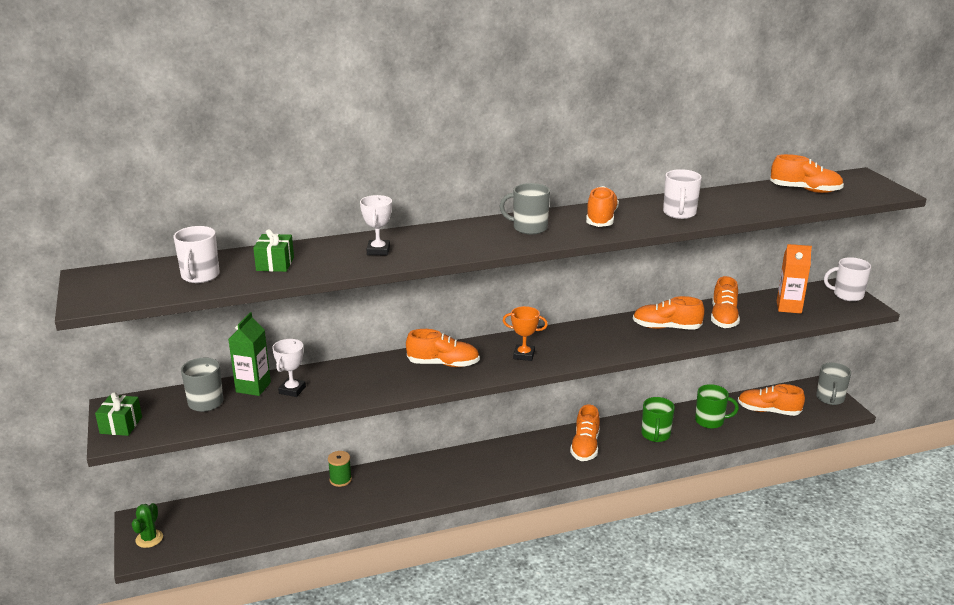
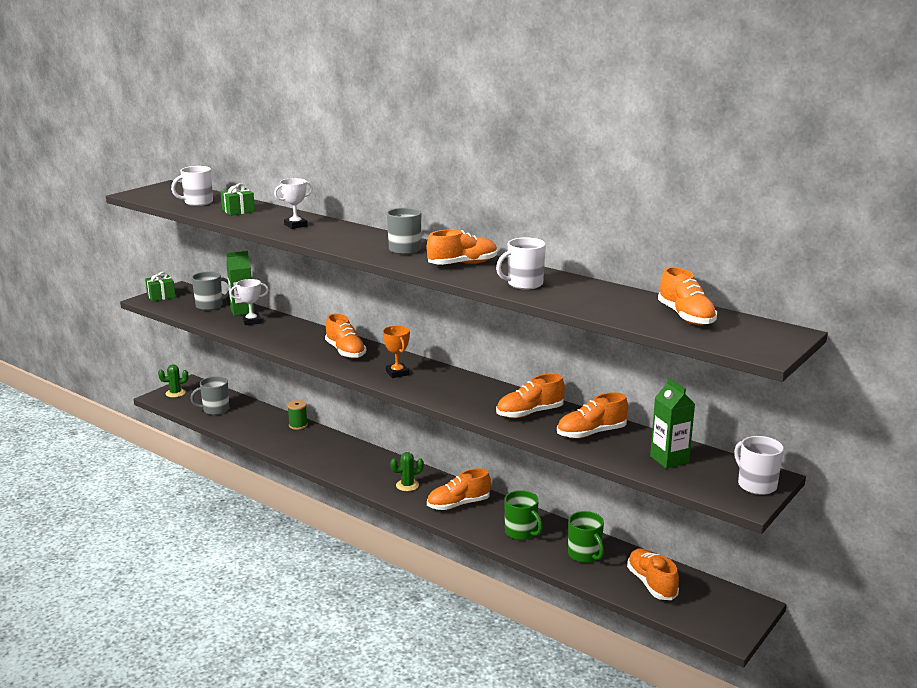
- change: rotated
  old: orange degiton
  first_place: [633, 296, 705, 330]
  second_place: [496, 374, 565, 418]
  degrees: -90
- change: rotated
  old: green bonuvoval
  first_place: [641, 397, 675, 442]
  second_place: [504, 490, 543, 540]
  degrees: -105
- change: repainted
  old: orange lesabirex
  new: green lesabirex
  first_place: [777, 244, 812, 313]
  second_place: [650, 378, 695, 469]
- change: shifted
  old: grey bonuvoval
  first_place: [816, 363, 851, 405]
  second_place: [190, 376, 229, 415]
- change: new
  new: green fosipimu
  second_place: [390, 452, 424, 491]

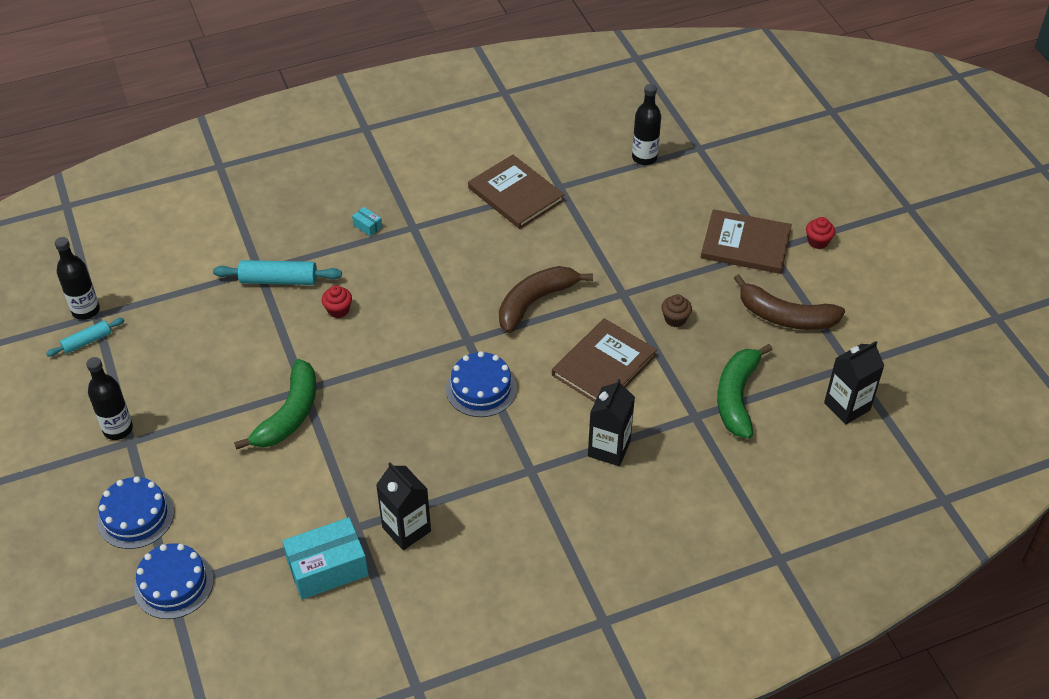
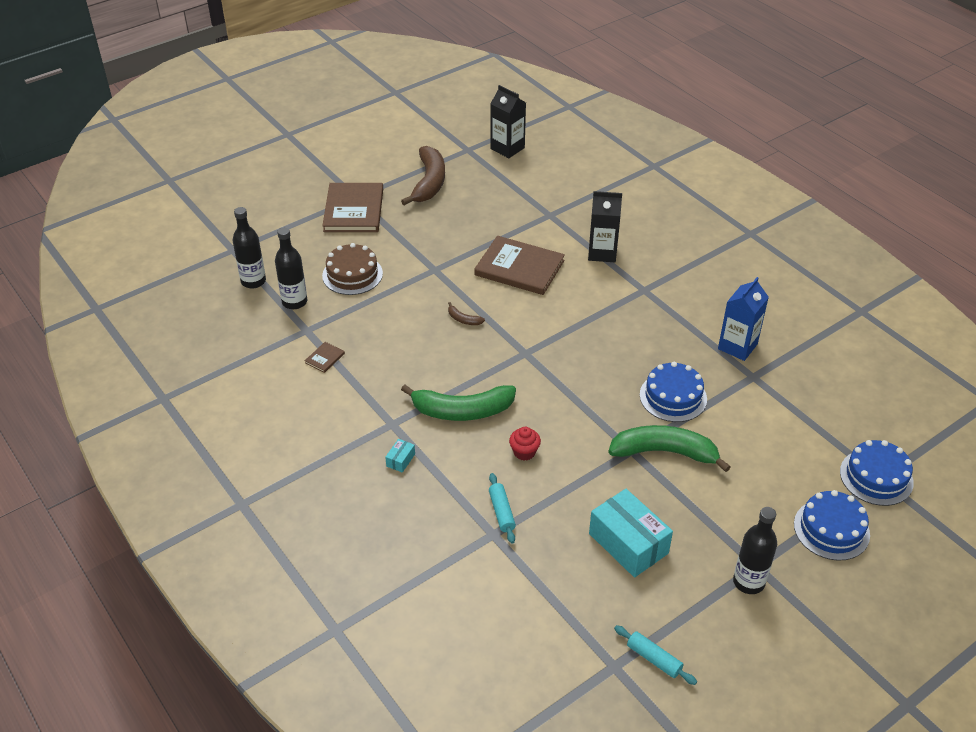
- change: shifted
  old: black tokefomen
  first_place: [55, 237, 100, 320]
  second_place: [275, 227, 307, 309]
- change: scaled
  old: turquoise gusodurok
  first_place: [213, 260, 342, 285]
  second_place: [489, 473, 516, 544]
  factor: 0.62
- change: shifted
  old: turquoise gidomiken
  first_place: [282, 517, 369, 600]
  second_place: [589, 489, 673, 577]
- change: repainted
  old: black lesabirex
  new: blue lesabirex
  first_place: [376, 462, 431, 550]
  second_place: [718, 277, 769, 361]
- change: shifted
  old: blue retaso
  first_place: [446, 351, 517, 417]
  second_place: [640, 362, 707, 422]
- change: scaled
  old: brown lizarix
  first_place: [468, 155, 565, 229]
  second_place: [305, 342, 345, 373]
  factor: 0.4
- change: scaled
  old: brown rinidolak
  first_place: [499, 266, 593, 333]
  second_place: [448, 302, 485, 325]
  factor: 0.42
- change: gone
  old: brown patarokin
  first_place: [661, 294, 692, 327]
- change: shifted
  old: green rinidolak
  first_place: [717, 344, 772, 439]
  second_place: [401, 385, 516, 421]
- change: gone
  old: red patarokin
  first_place: [806, 217, 835, 249]
- change: new
  new: brown retaso
  second_place: [322, 243, 383, 295]

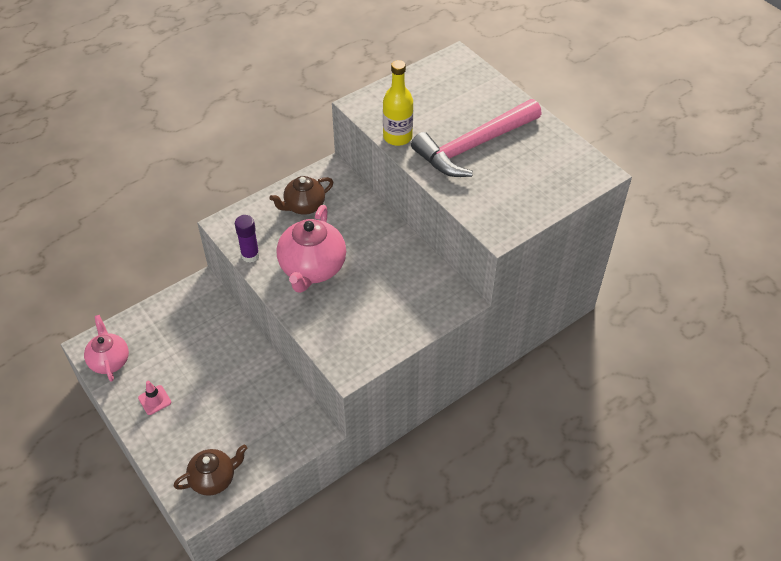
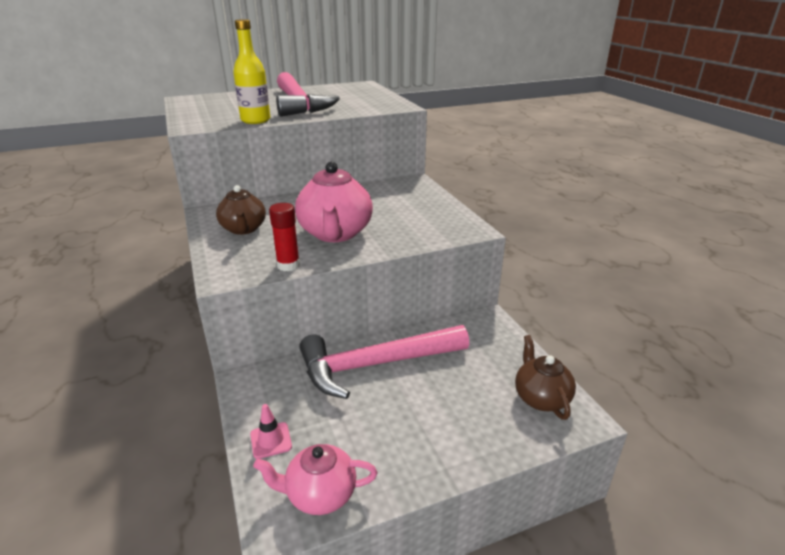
- change: shifted
  old: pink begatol
  first_place: [138, 381, 171, 415]
  second_place: [250, 404, 292, 459]
- change: repainted
  old: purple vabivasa
  new: red vabivasa
  first_place: [235, 215, 260, 263]
  second_place: [269, 203, 300, 271]
- change: rotated
  old: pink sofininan
  first_place: [277, 205, 346, 293]
  second_place: [295, 162, 373, 242]
  degrees: 60
- change: new
  new: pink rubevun
  second_place: [299, 325, 469, 399]

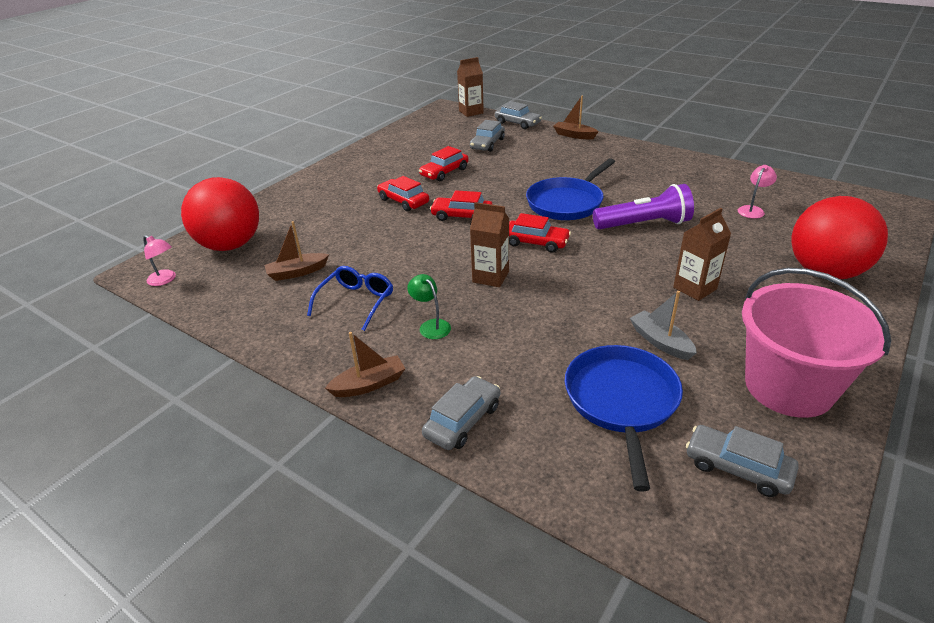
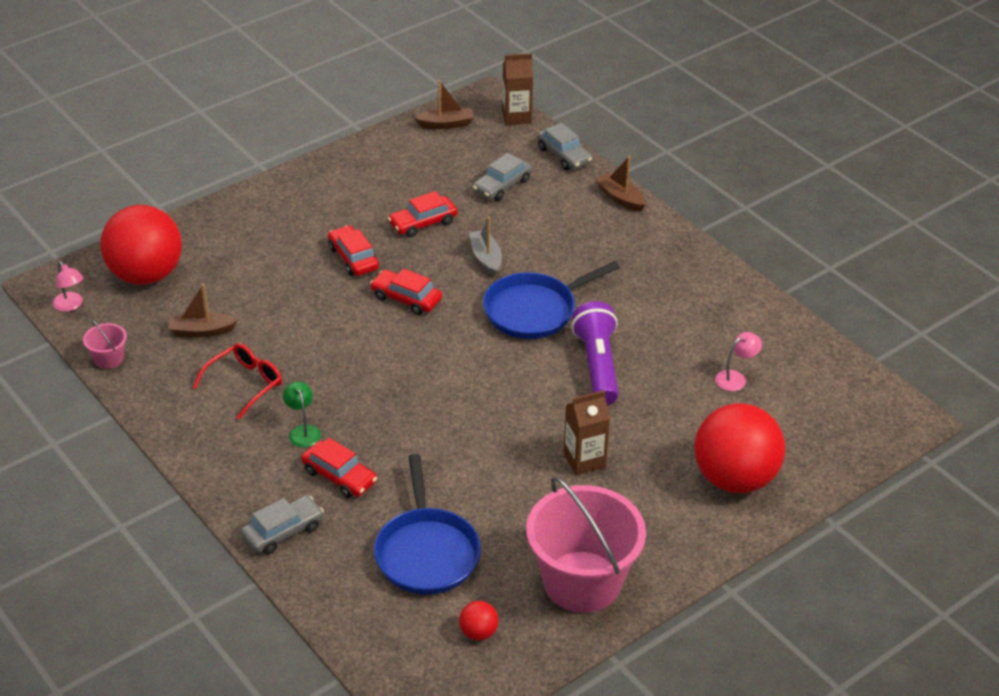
- change: repainted
  old: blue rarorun
  new: red rarorun
  first_place: [307, 266, 393, 331]
  second_place: [193, 343, 282, 420]
- change: shifted
  old: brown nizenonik
  first_place: [325, 332, 406, 397]
  second_place: [414, 80, 474, 129]
- change: gone
  old: brown lesabirex
  first_place: [470, 202, 509, 287]
- change: shifted
  old: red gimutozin
  first_place: [509, 213, 571, 253]
  second_place: [301, 438, 377, 498]
- change: rotated
  old: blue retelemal
  first_place: [565, 345, 683, 492]
  second_place: [374, 454, 481, 595]
  degrees: 150
- change: rotated
  old: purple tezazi
  first_place: [593, 184, 694, 230]
  second_place: [571, 301, 619, 405]
  degrees: -105
- change: shifted
  old: grey nizenonik
  first_place: [630, 291, 697, 360]
  second_place: [469, 216, 502, 276]
- change: swapped
  old: grey gimutozin
  new: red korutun
  first_place: [686, 425, 799, 497]
  second_place: [459, 601, 498, 640]
- change: new
  new: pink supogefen
  second_place: [83, 319, 127, 369]

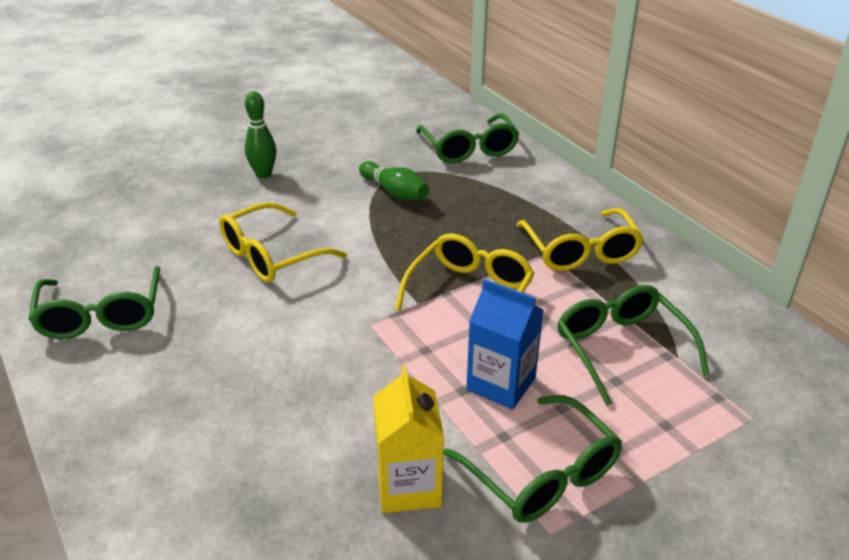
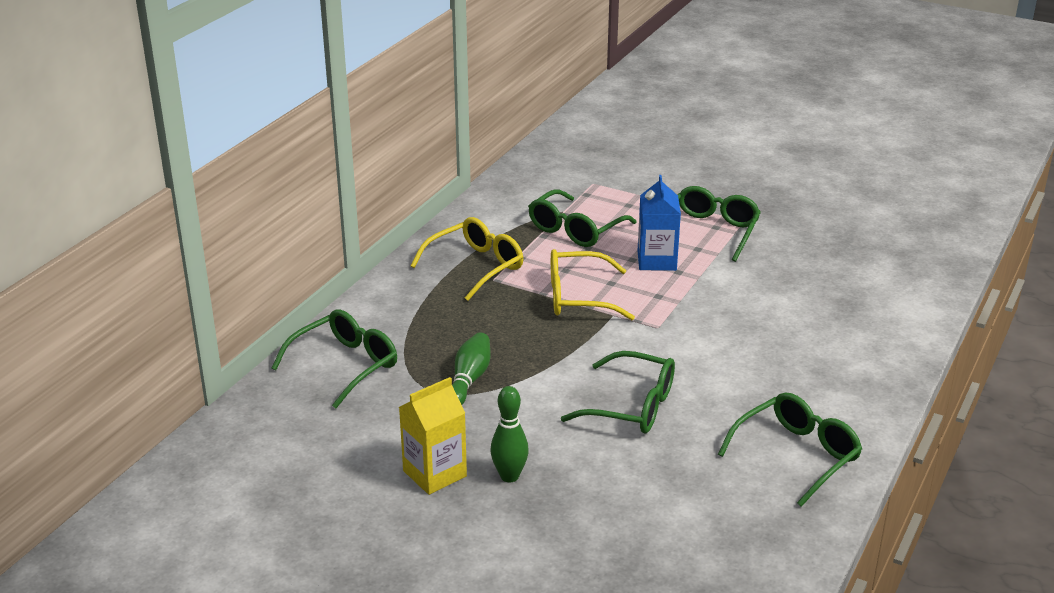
- change: repainted
  old: yellow rarorun
  new: green rarorun
  first_place: [219, 202, 347, 283]
  second_place: [561, 351, 675, 433]
- change: shifted
  old: yellow lesabirex
  first_place: [373, 366, 444, 513]
  second_place: [399, 377, 467, 495]

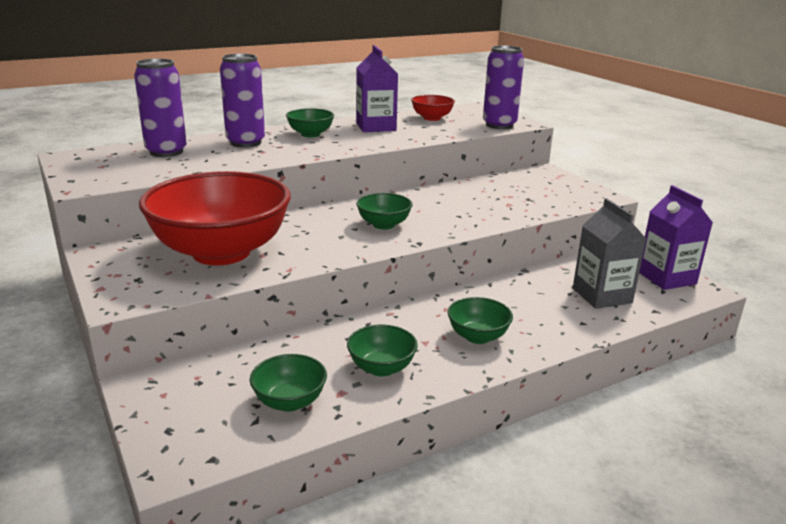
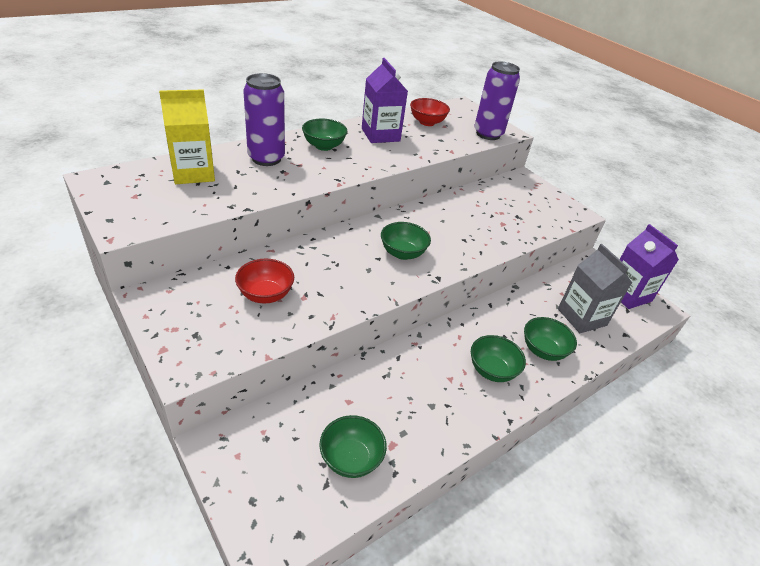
- change: swapped
  old: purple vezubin
  new: yellow lesabirex
  first_place: [134, 58, 187, 157]
  second_place: [159, 89, 215, 184]
- change: scaled
  old: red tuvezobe
  first_place: [139, 171, 291, 266]
  second_place: [235, 259, 294, 303]
  factor: 0.43
- change: shifted
  old: green tuvezobe
  first_place: [347, 325, 418, 376]
  second_place: [524, 317, 577, 361]

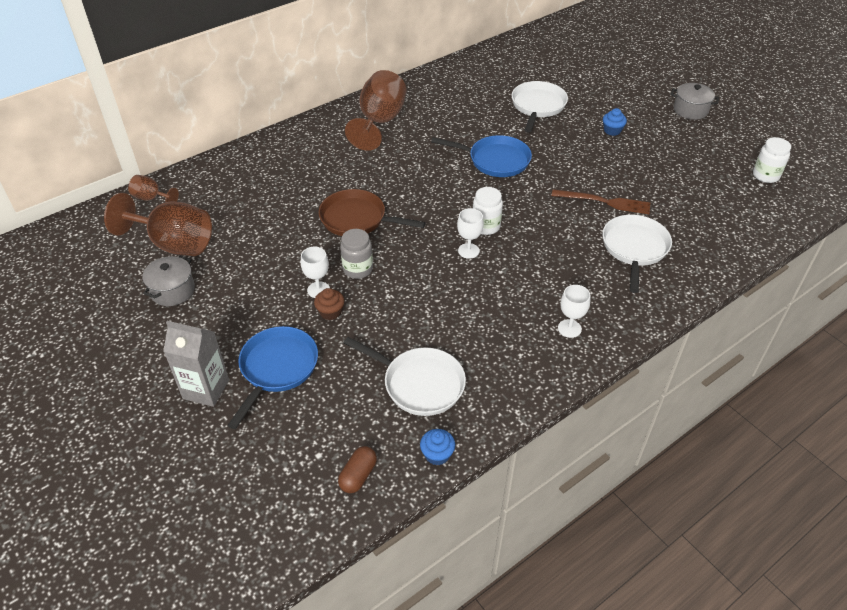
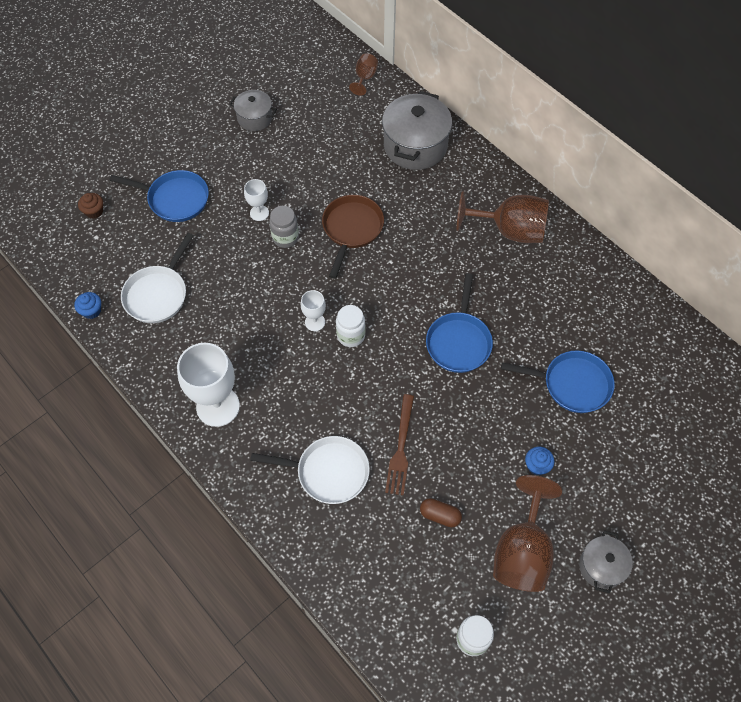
- change: shifted
  old: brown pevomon
  first_place: [104, 193, 212, 256]
  second_place: [493, 475, 562, 592]
- change: gone
  old: grey lesabirex
  first_place: [163, 321, 229, 407]
- change: shifted
  old: brown patarokin
  first_place: [314, 288, 344, 320]
  second_place: [78, 193, 103, 219]
- change: shifted
  old: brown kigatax
  first_place: [338, 446, 377, 493]
  second_place: [420, 498, 462, 527]
- change: repainted
  old: white retelemal
  new: blue retelemal
  first_place: [512, 81, 568, 133]
  second_place: [501, 351, 615, 413]
- change: scaled
  old: white pevomon
  first_place: [558, 285, 590, 338]
  second_place: [177, 343, 240, 427]
  factor: 2.02
- change: new
  new: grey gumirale
  second_place: [382, 91, 452, 170]

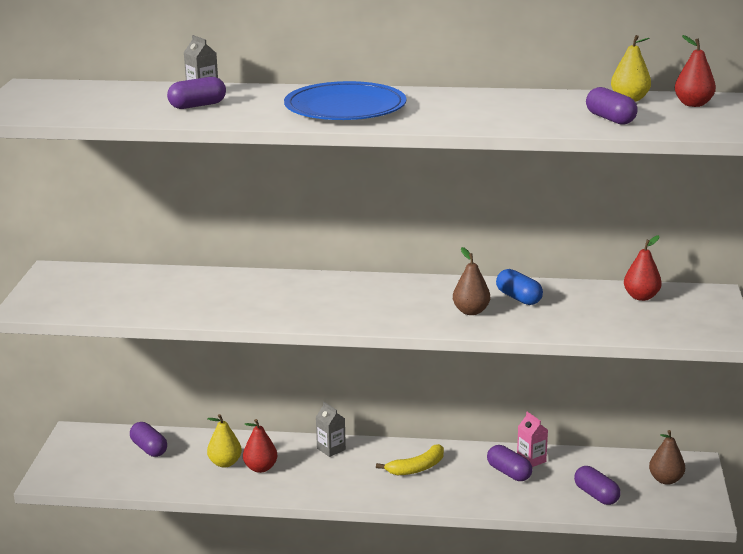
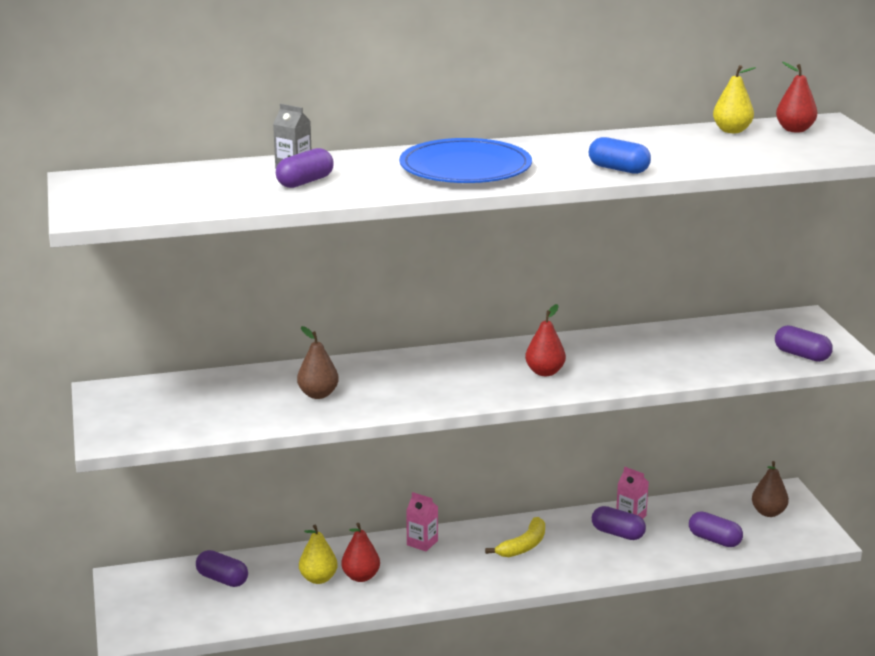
- change: repainted
  old: grey lesabirex
  new: pink lesabirex
  first_place: [316, 402, 346, 457]
  second_place: [406, 492, 438, 551]
- change: shifted
  old: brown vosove
  first_place: [453, 247, 490, 315]
  second_place: [297, 326, 339, 399]
- change: shifted
  old: blue kigatax
  first_place: [496, 269, 543, 305]
  second_place: [589, 137, 651, 174]
- change: shifted
  old: purple kigatax
  first_place: [586, 87, 638, 125]
  second_place: [775, 325, 833, 362]
- change: shifted
  old: red vosove
  first_place: [624, 235, 662, 301]
  second_place: [525, 304, 566, 376]

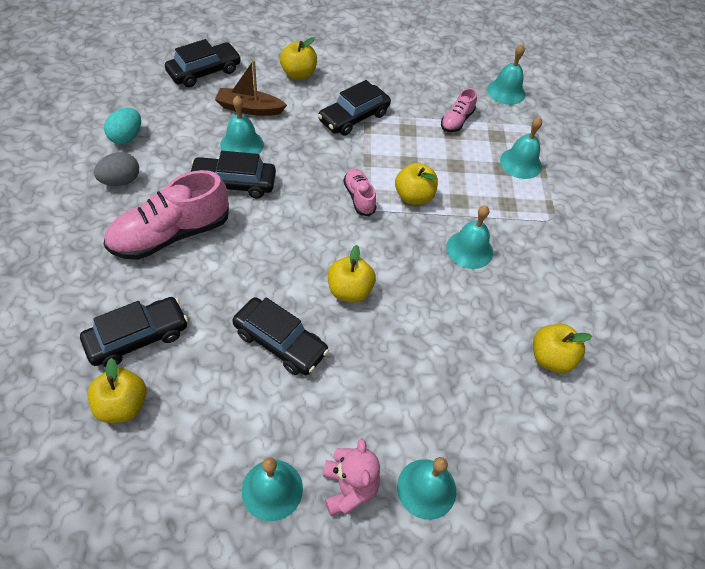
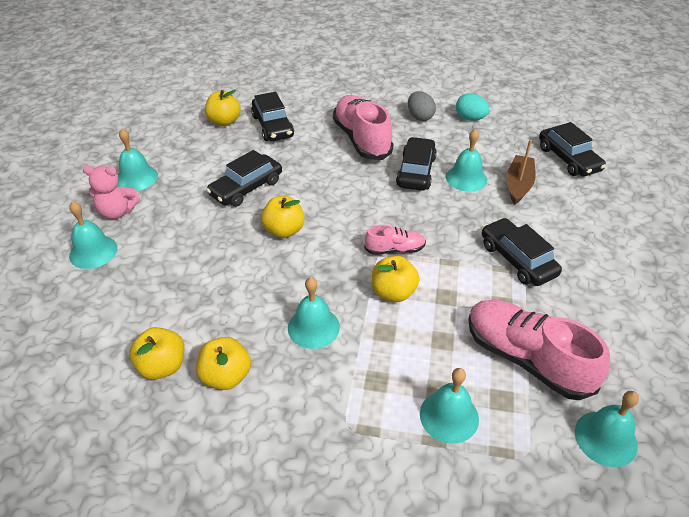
- change: shifted
  old: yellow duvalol
  first_place: [280, 37, 317, 80]
  second_place: [196, 337, 251, 390]
- change: scaled
  old: pink degiton
  first_place: [441, 88, 477, 132]
  second_place: [468, 300, 610, 400]
  factor: 1.97

